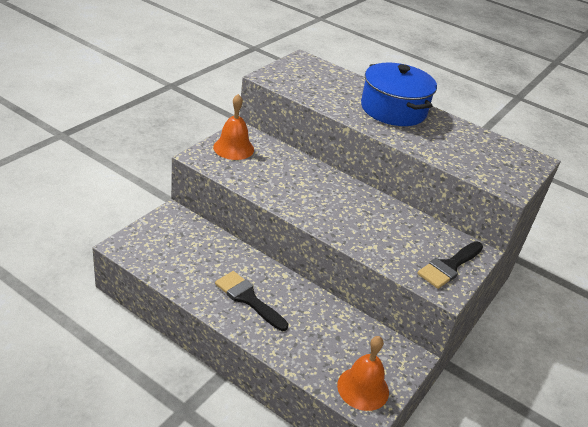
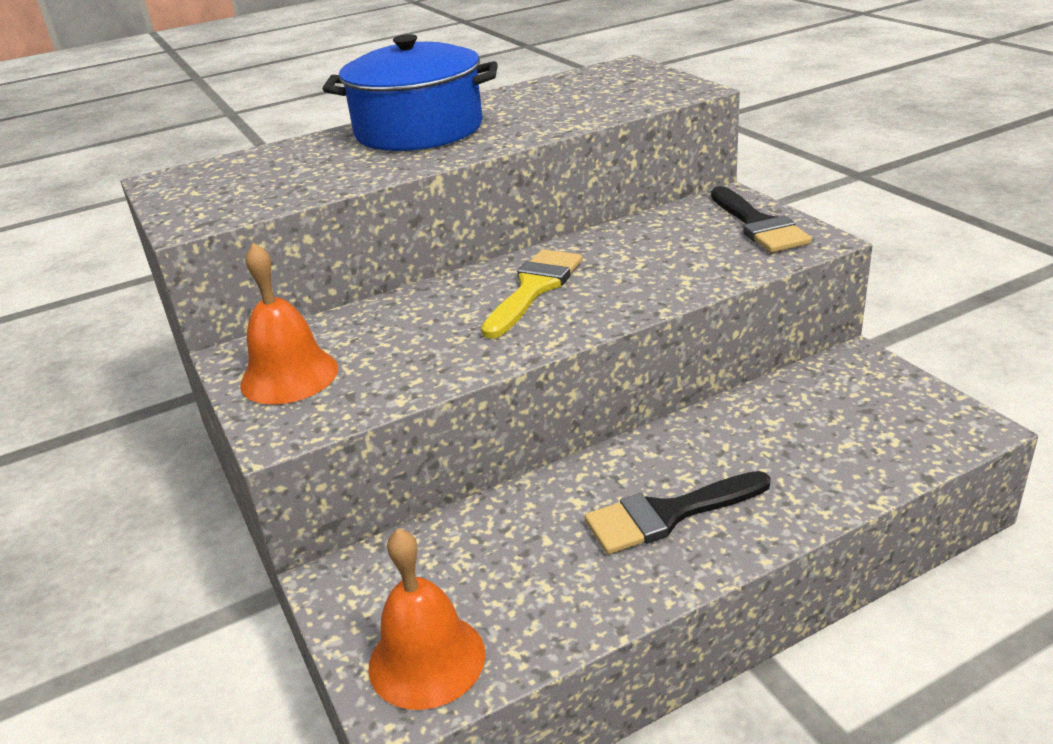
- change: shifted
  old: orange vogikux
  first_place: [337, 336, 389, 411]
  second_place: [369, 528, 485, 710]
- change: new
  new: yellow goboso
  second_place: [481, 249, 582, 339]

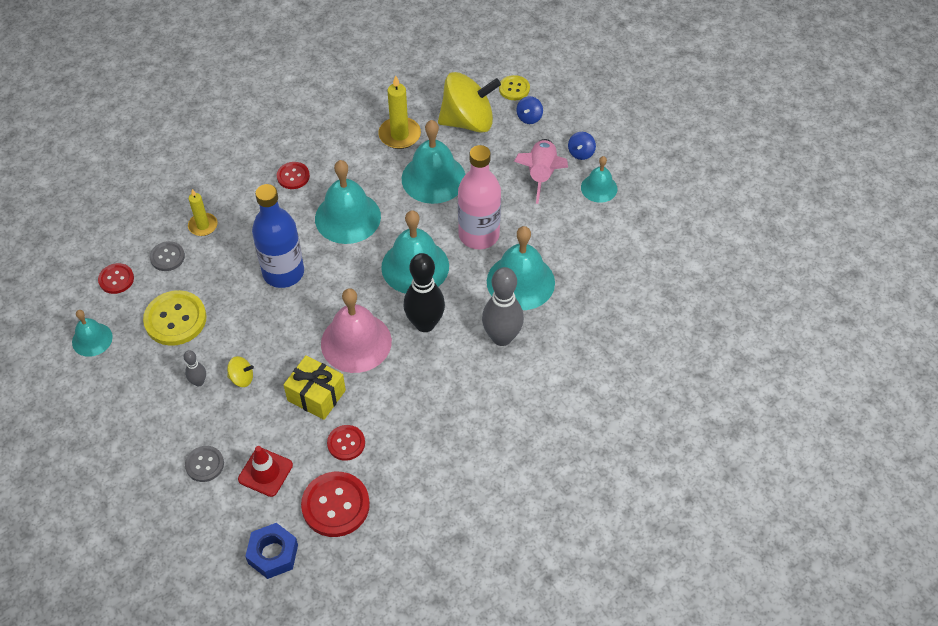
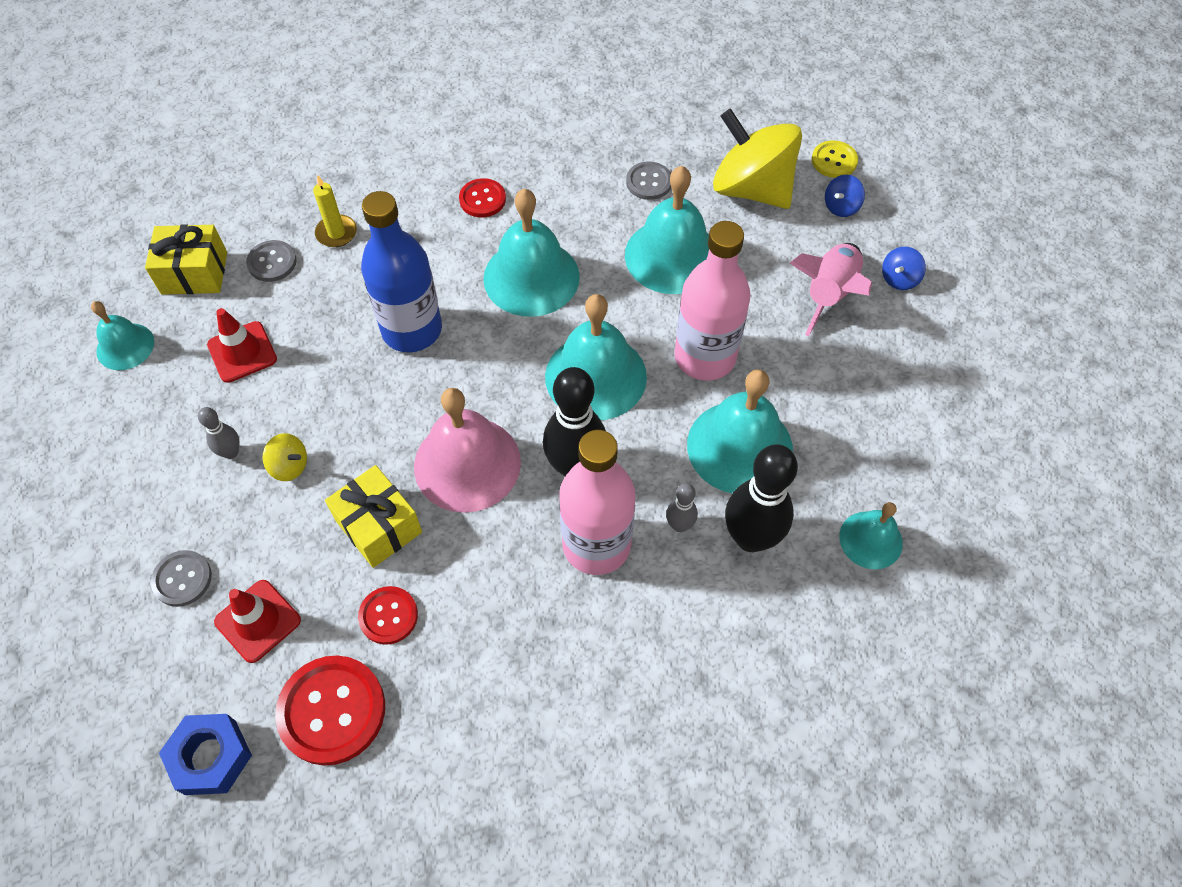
- change: swapped
  old: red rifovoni
  new: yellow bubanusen
  first_place: [98, 263, 134, 294]
  second_place: [145, 224, 227, 295]
- change: swapped
  old: yellow rifovoni
  new: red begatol
  first_place: [143, 290, 207, 346]
  second_place: [207, 308, 277, 383]
- change: swapped
  old: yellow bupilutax
  new: grey rifovoni
  first_place: [378, 75, 421, 149]
  second_place: [626, 161, 671, 200]
- change: rotated
  old: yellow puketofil
  first_place: [438, 72, 501, 133]
  second_place: [713, 108, 802, 209]
  degrees: -150
- change: scaled
  old: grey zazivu
  first_place: [482, 267, 524, 346]
  second_place: [666, 483, 698, 532]
  factor: 0.48
- change: shifted
  old: turquoise vogikux
  first_place: [581, 156, 618, 203]
  second_place: [839, 502, 903, 569]
- change: new
  new: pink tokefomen
  second_place: [559, 430, 635, 575]
- change: new
  new: black zazivu
  second_place: [725, 444, 798, 552]

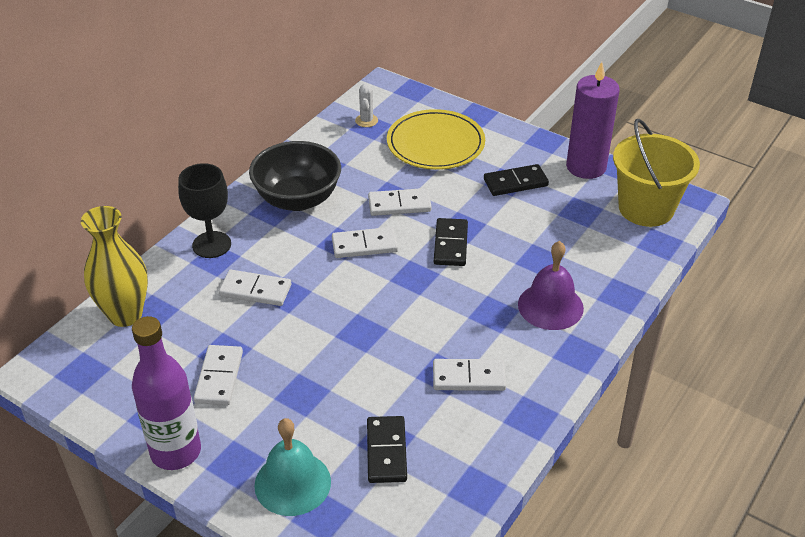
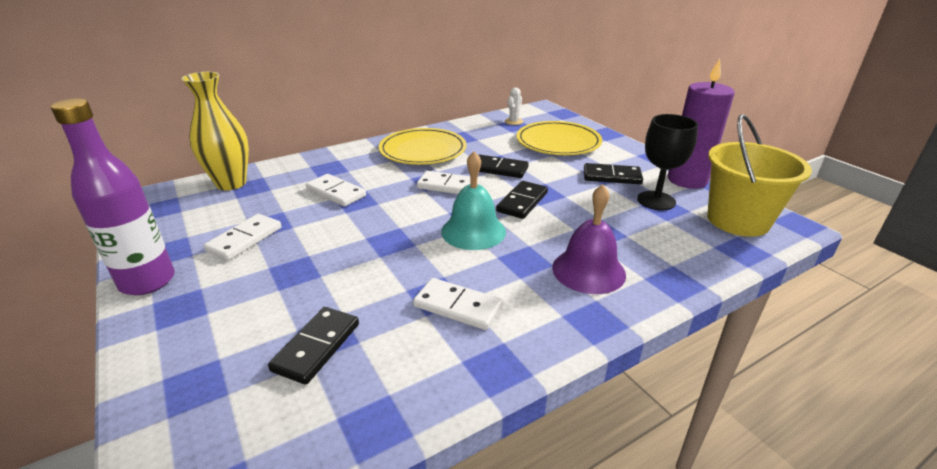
- change: shifted
  old: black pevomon
  first_place: [178, 163, 231, 258]
  second_place: [637, 114, 698, 210]
- change: swapped
  old: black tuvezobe
  new: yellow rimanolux
  first_place: [249, 141, 341, 211]
  second_place: [379, 128, 467, 165]
- change: shifted
  old: turquoise vogikux
  first_place: [254, 418, 331, 516]
  second_place: [441, 151, 506, 250]
- change: repainted
  old: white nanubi
  new: black nanubi
  first_place: [368, 188, 432, 216]
  second_place: [479, 155, 529, 178]

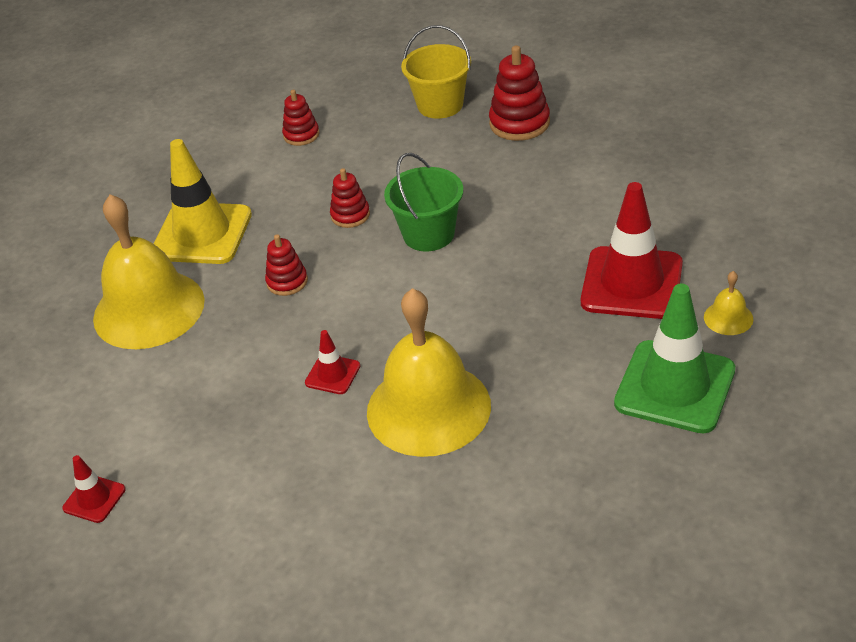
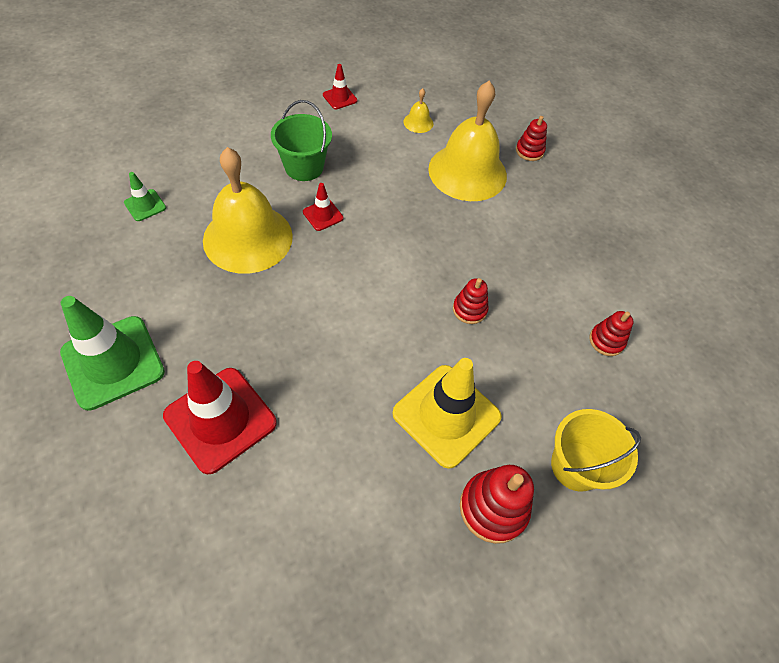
- change: shifted
  old: yellow begatol
  first_place: [154, 139, 252, 264]
  second_place: [392, 358, 502, 469]
- change: shifted
  old: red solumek
  first_place: [265, 234, 308, 296]
  second_place: [516, 116, 547, 161]
- change: shifted
  old: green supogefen
  first_place: [384, 153, 464, 251]
  second_place: [271, 100, 332, 181]
- change: shifted
  old: yellow vogikux
  first_place: [704, 271, 753, 335]
  second_place: [403, 88, 433, 133]
- change: new
  new: green begatol
  second_place: [124, 172, 166, 221]

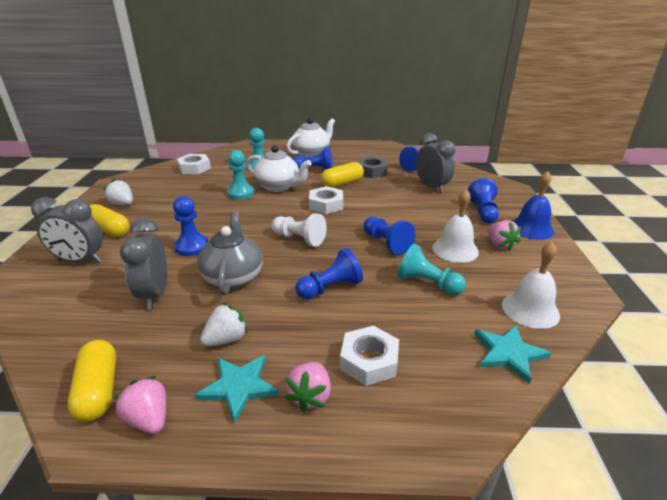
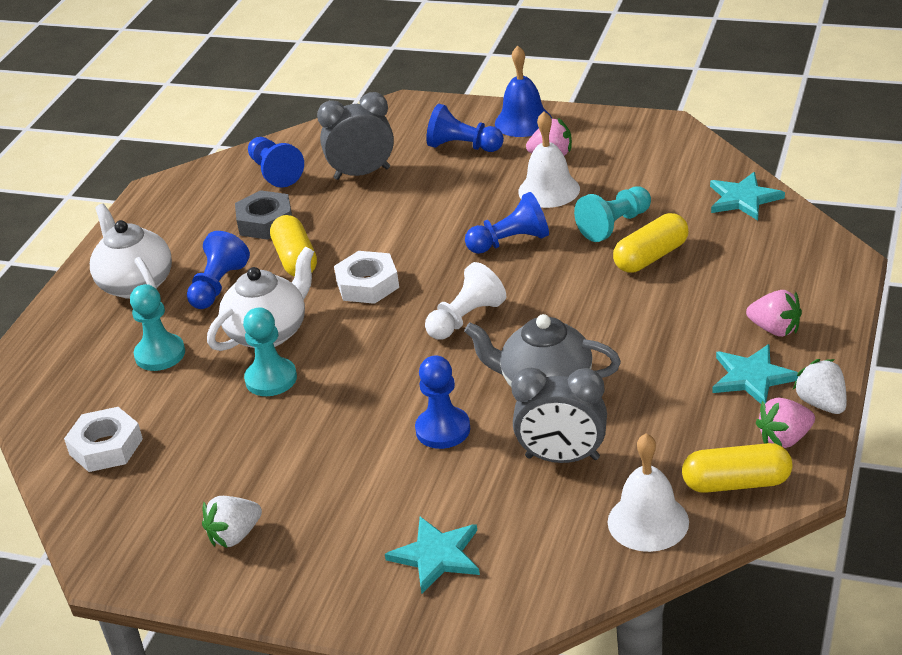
- change: swapped
  old: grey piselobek
  new: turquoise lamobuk
  first_place: [31, 197, 103, 263]
  second_place: [385, 517, 480, 593]
- change: shifted
  old: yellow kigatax
  first_place: [90, 204, 130, 237]
  second_place: [613, 213, 689, 272]
- change: shifted
  old: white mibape
  first_place: [200, 303, 248, 346]
  second_place: [792, 359, 847, 414]
- change: gone
  old: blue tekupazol
  first_place: [296, 248, 363, 299]
- change: gone
  old: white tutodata
  first_place: [340, 326, 399, 386]
- change: shifted
  old: white vogikux
  first_place: [502, 242, 560, 329]
  second_place: [608, 433, 689, 552]

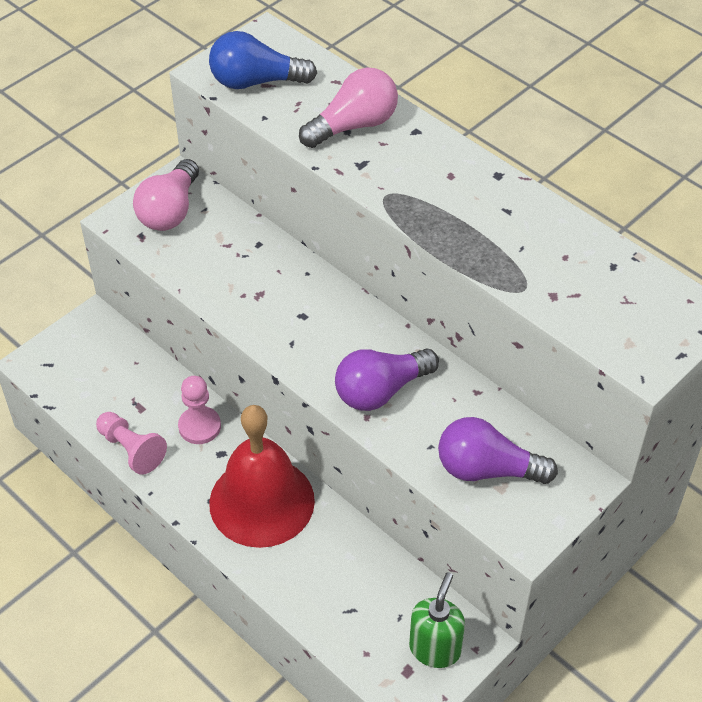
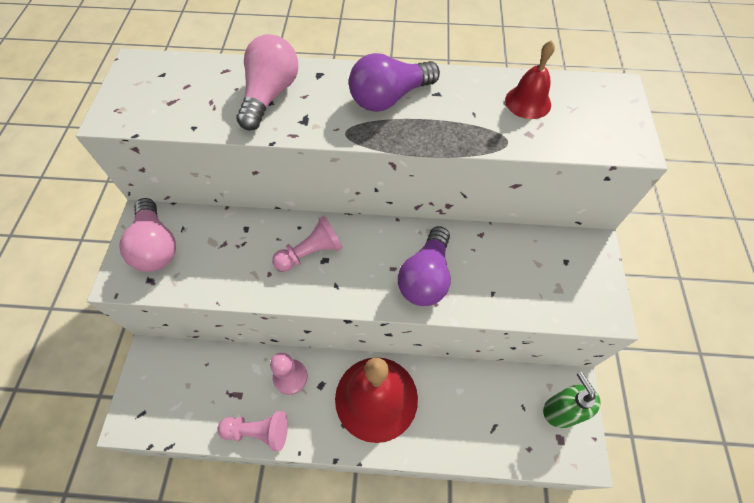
- change: gone
  old: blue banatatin
  first_place: [209, 31, 317, 89]
- change: shifted
  old: purple banatatin
  first_place: [438, 417, 558, 484]
  second_place: [349, 53, 440, 112]
- change: new
  new: pink tekupazol
  second_place: [272, 216, 343, 272]
- change: new
  new: red vogikux
  second_place: [505, 40, 555, 119]

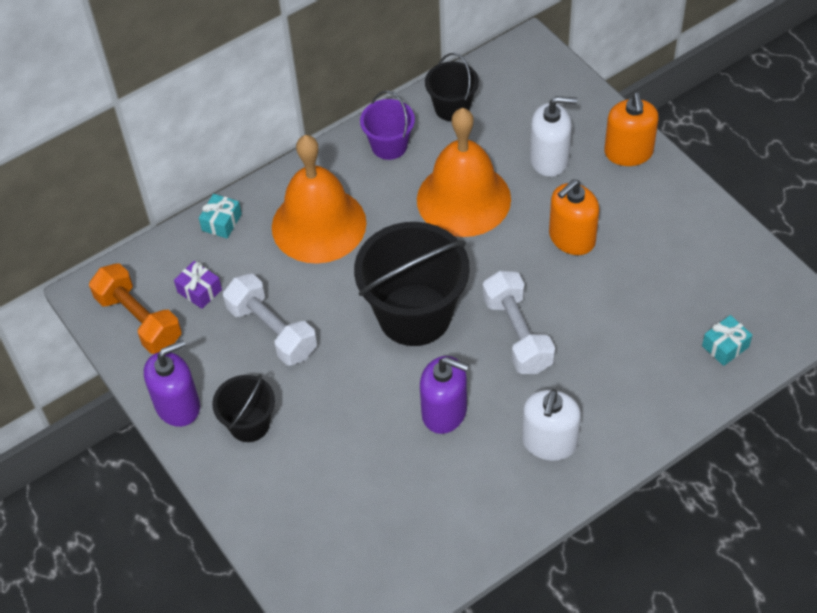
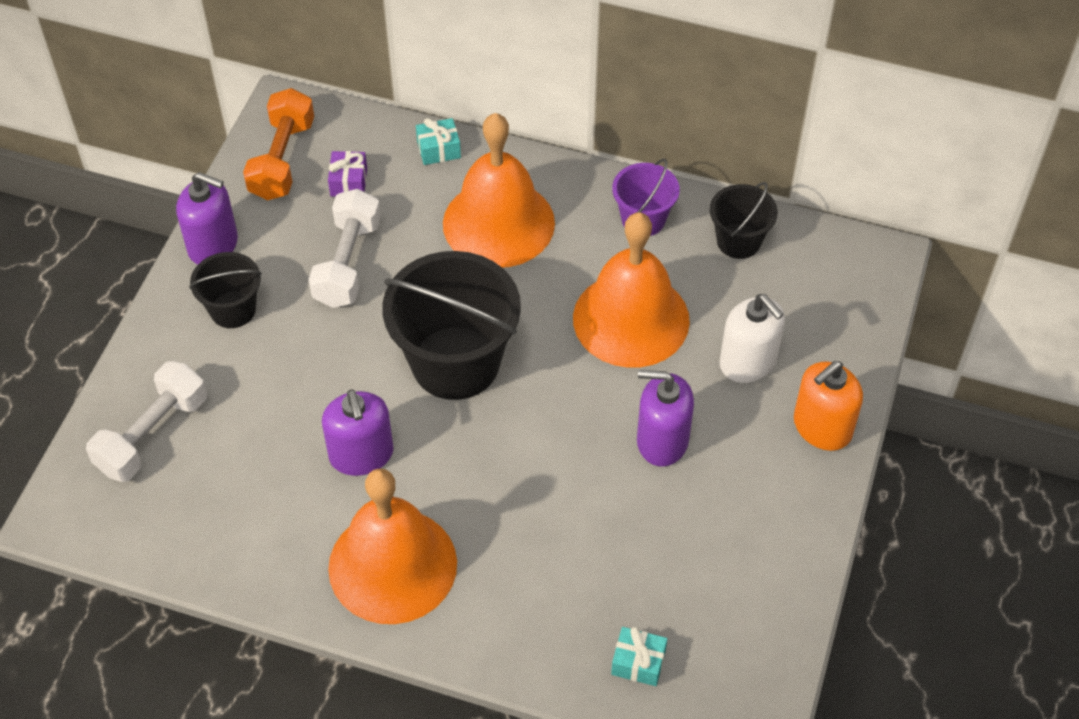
- change: shifted
  old: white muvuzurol
  first_place: [483, 271, 555, 374]
  second_place: [86, 361, 207, 482]
- change: swapped
  old: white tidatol
  new: orange vogikux
  first_place: [522, 389, 581, 461]
  second_place: [328, 468, 457, 624]
- change: repainted
  old: orange tidatol
  new: purple tidatol
  first_place: [549, 179, 599, 255]
  second_place: [637, 370, 694, 466]

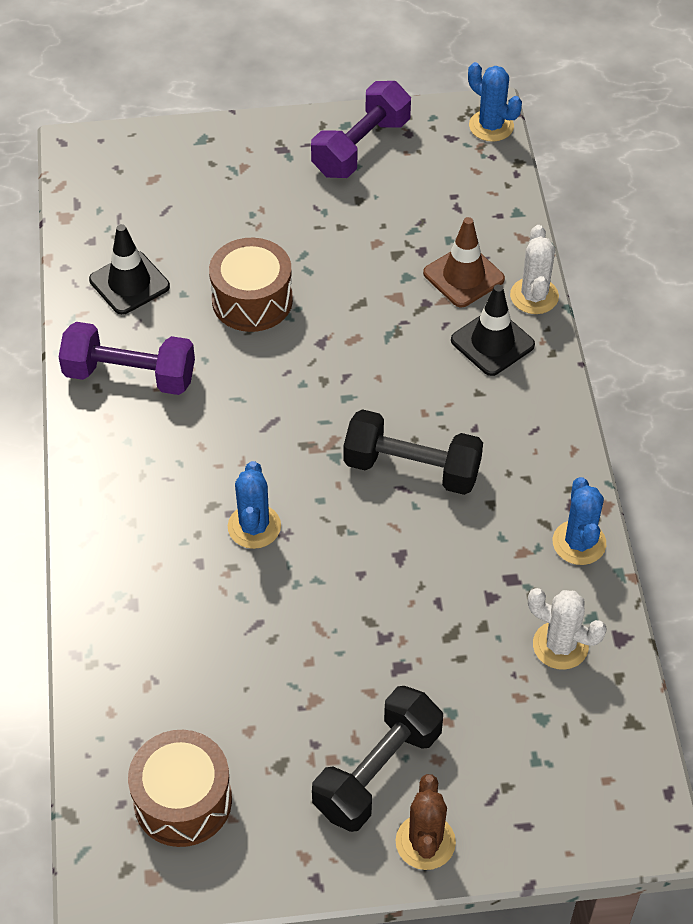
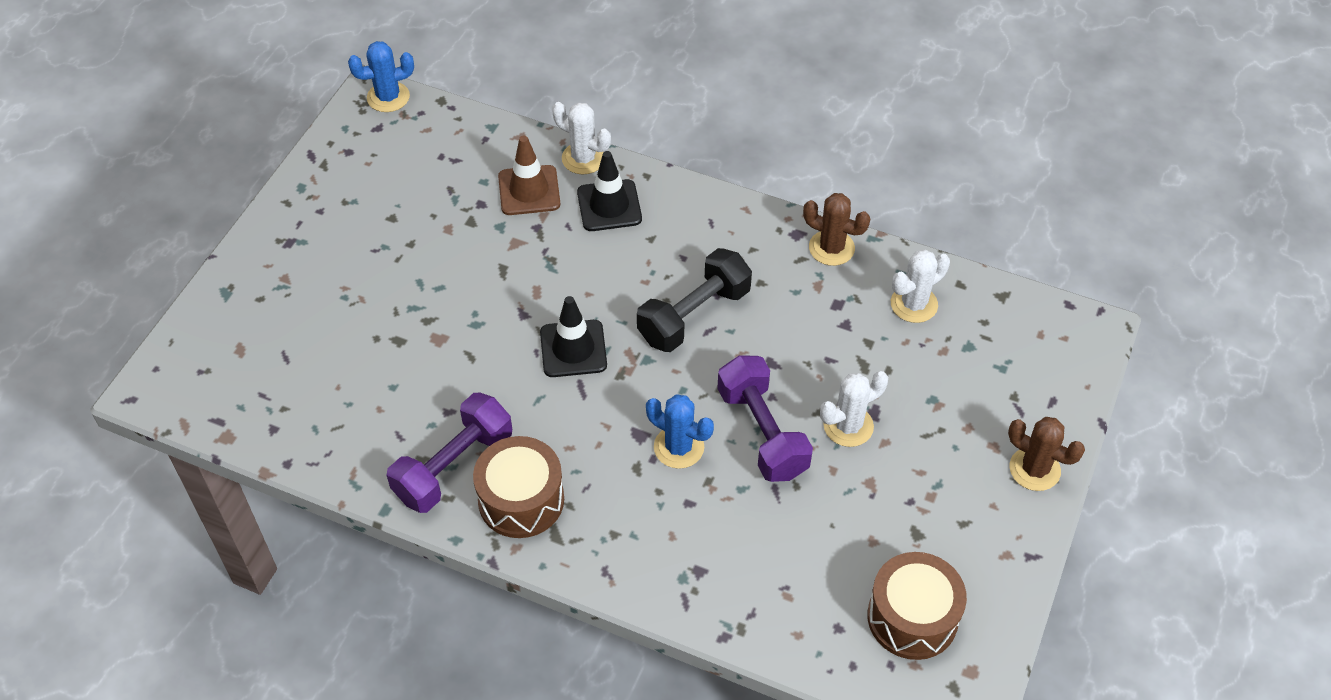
- change: shifted
  old: black begatol
  first_place: [89, 224, 170, 315]
  second_place: [540, 296, 607, 377]
- change: shifted
  old: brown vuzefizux
  first_place: [209, 238, 293, 332]
  second_place: [473, 436, 564, 538]
- change: shifted
  old: purple muvuzurol
  first_place: [311, 81, 411, 178]
  second_place: [717, 355, 813, 482]
- change: gone
  old: black muvuzurol
  first_place: [312, 686, 443, 832]
- change: repainted
  old: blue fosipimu
  new: brown fosipimu
  first_place: [553, 477, 606, 565]
  second_place: [803, 193, 870, 266]
- change: new
  new: white fosipimu
  second_place: [820, 371, 888, 447]

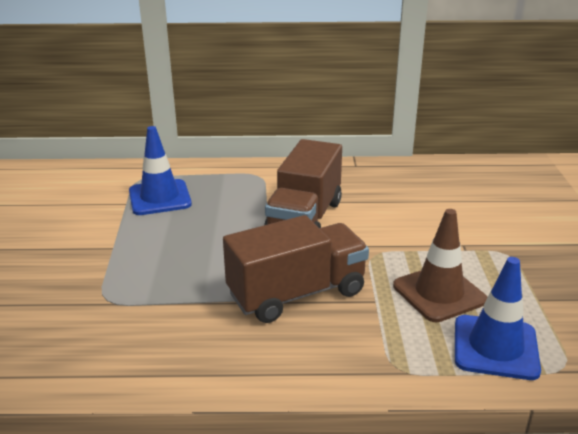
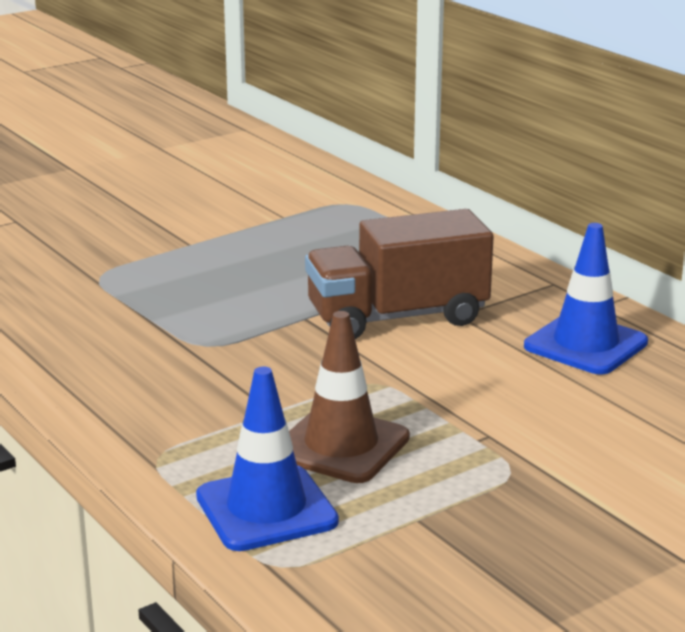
- change: shifted
  old: blue begatol
  first_place: [129, 126, 192, 215]
  second_place: [524, 223, 648, 374]
- change: gone
  old: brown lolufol
  first_place: [223, 215, 369, 323]

